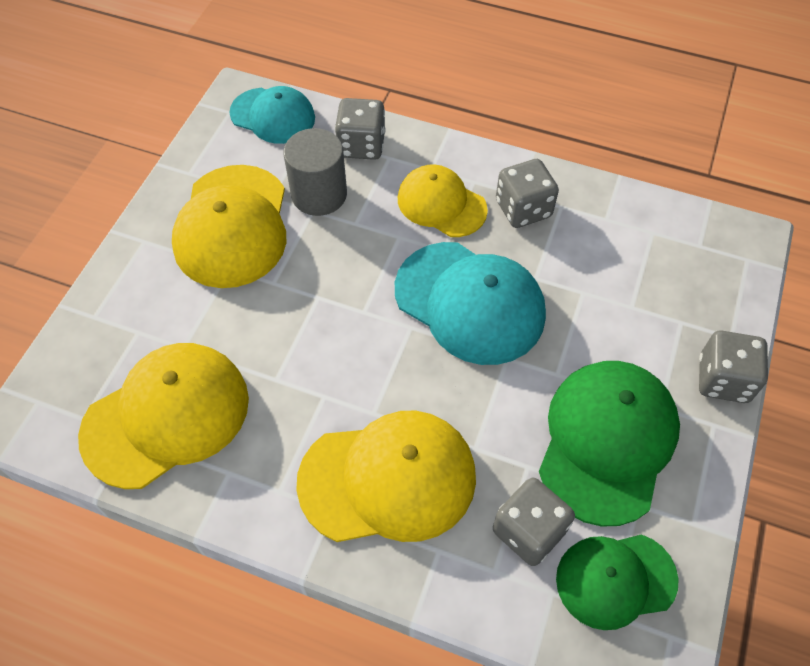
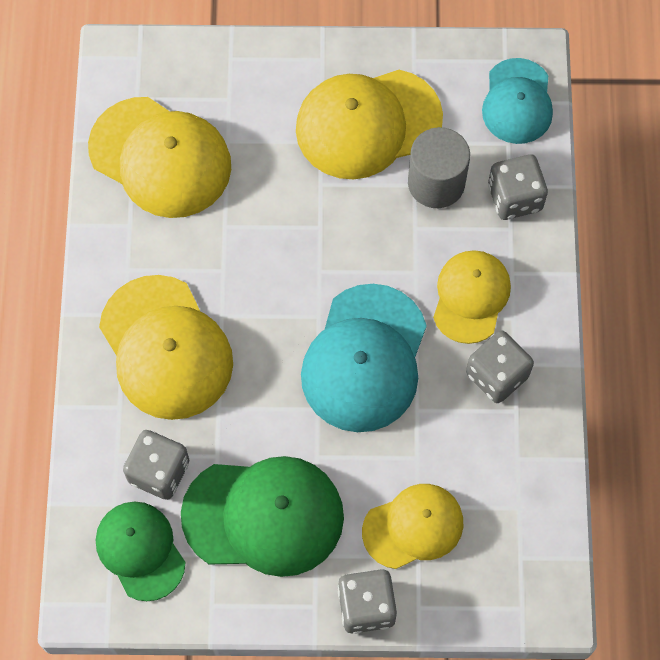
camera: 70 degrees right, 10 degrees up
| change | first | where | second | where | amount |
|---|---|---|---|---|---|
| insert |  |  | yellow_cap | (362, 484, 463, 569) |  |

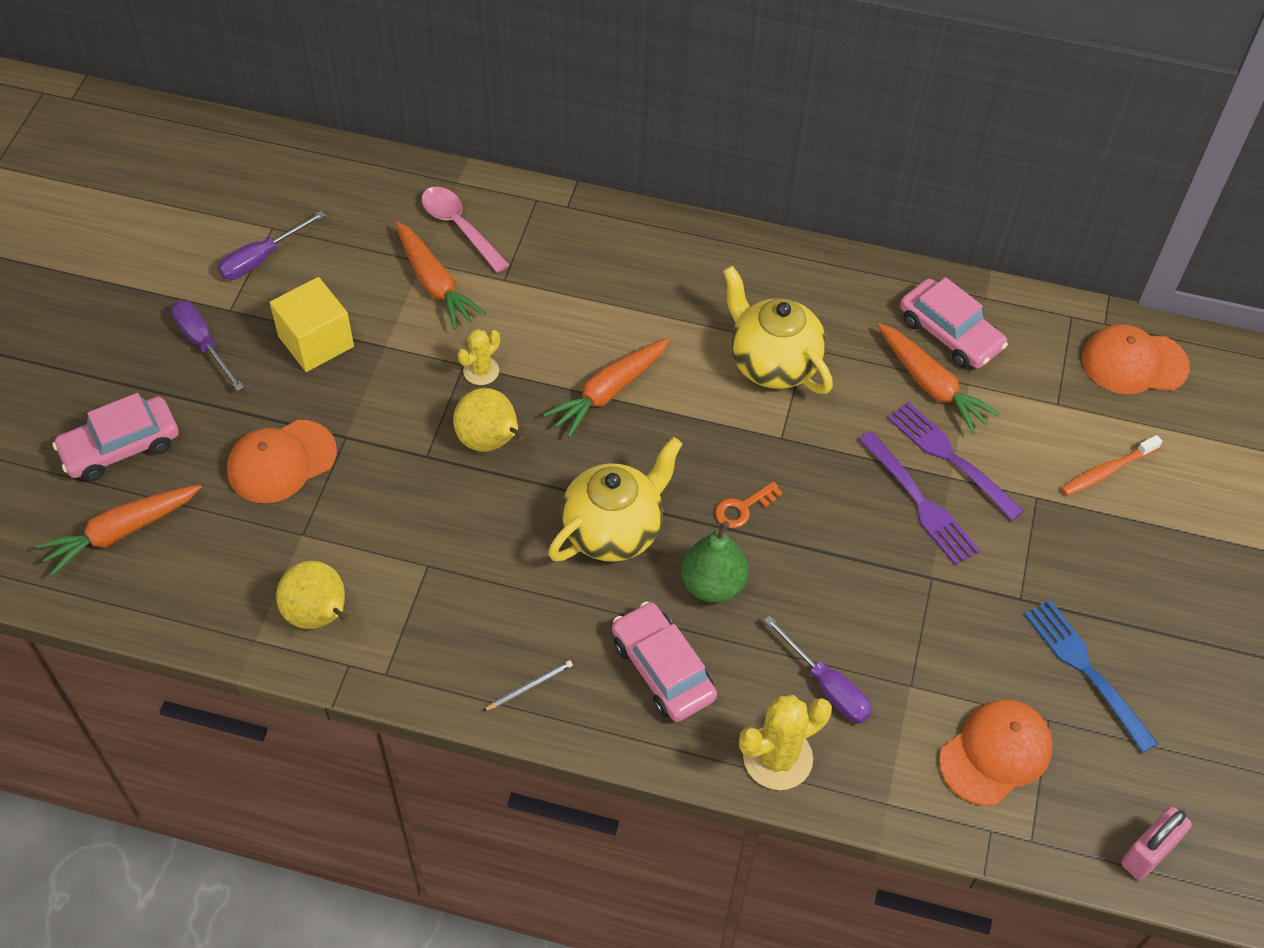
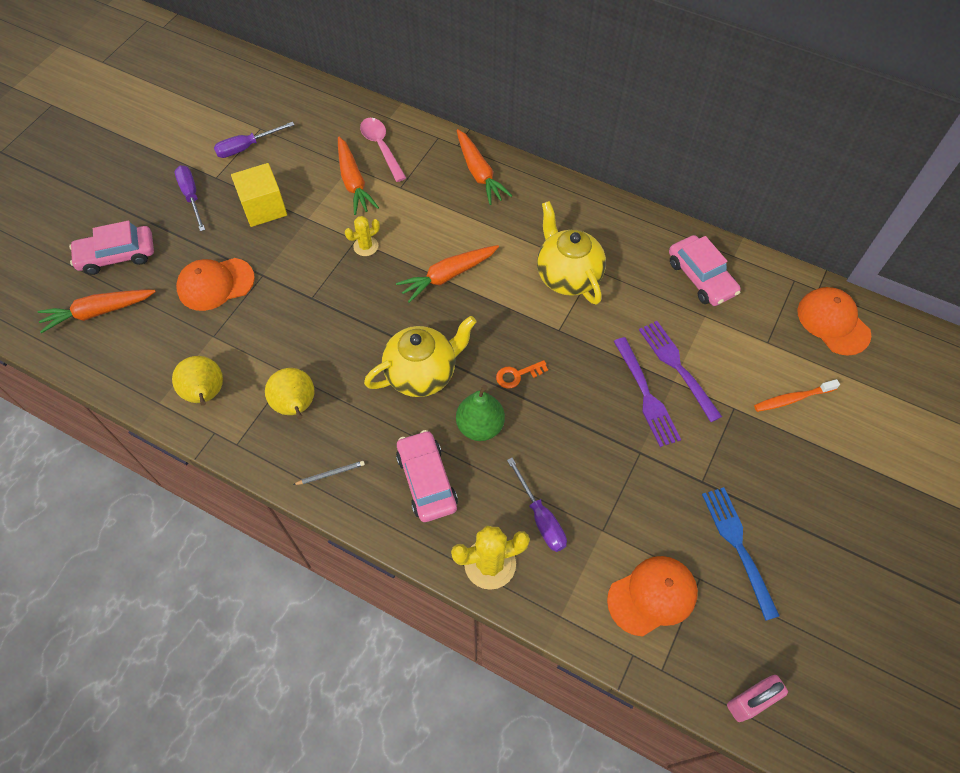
camera: 15 degrees right, 5 degrees up
| change | first | where | second | where | amount |
|---|---|---|---|---|---|
| move | yellow_pear | (453, 388, 525, 452) |  | (265, 368, 315, 419) |  |
| move | orange_carrot | (877, 323, 1000, 434) |  | (457, 129, 512, 205) |  |
| rotate | orange_cap | (1082, 324, 1190, 394) |  | (797, 287, 871, 356) | 45 degrees clockwise |

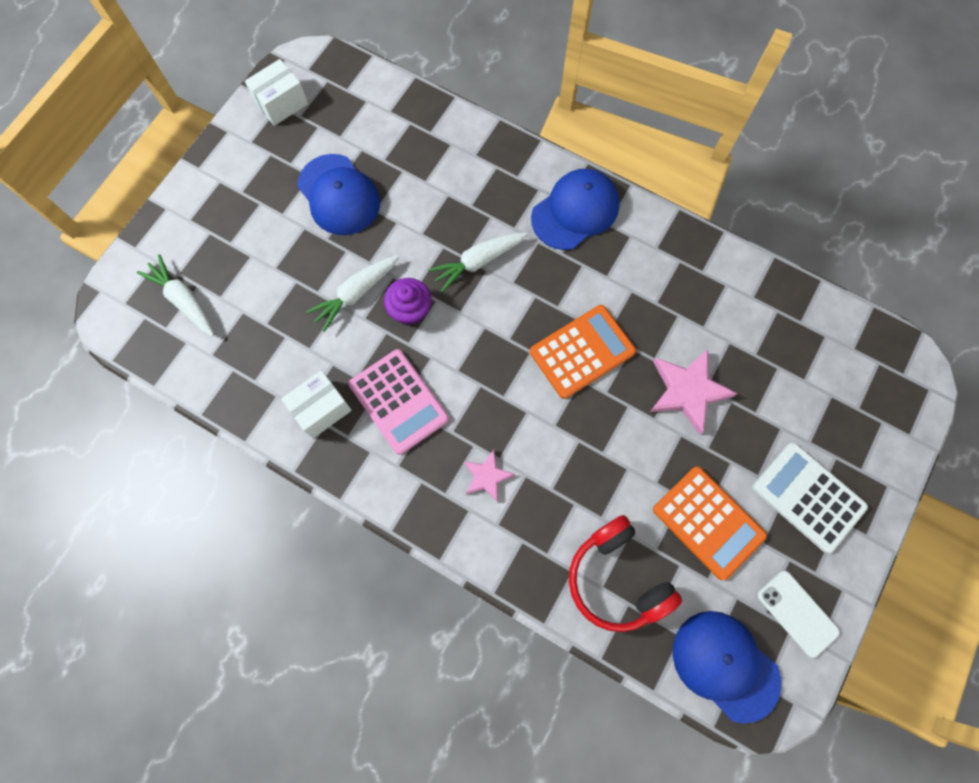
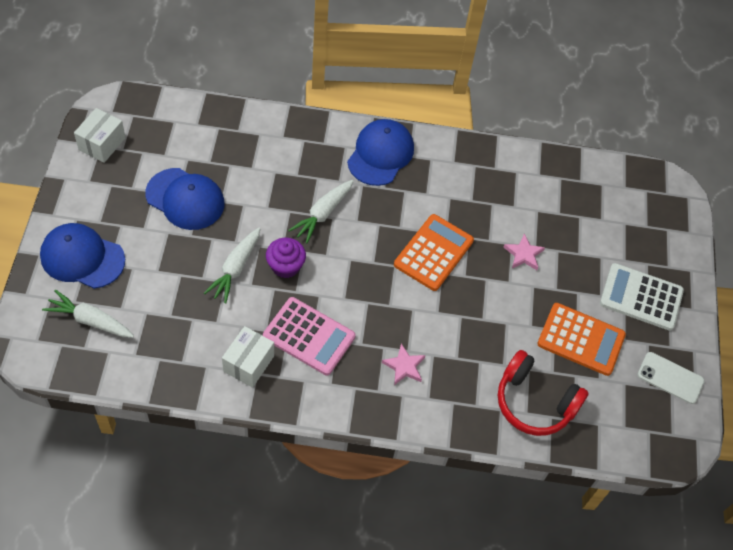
camera: 30 degrees left, 15 degrees down
| change | first | where | second | where | amount |
|---|---|---|---|---|---|
| move | blue_cap | (673, 611, 781, 724) |  | (40, 223, 125, 289) |  |
| resize | pink_star | (650, 349, 738, 434) |  | (503, 234, 545, 270) | x0.59 |

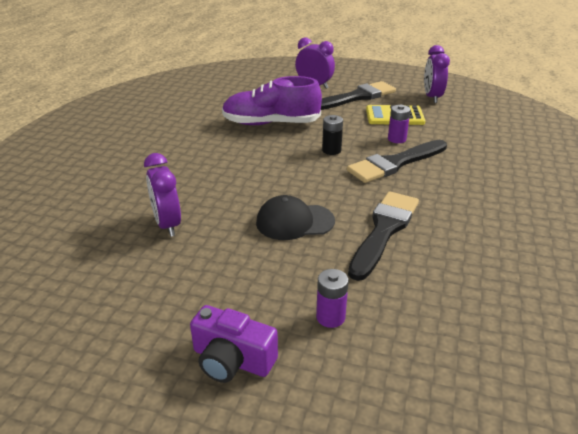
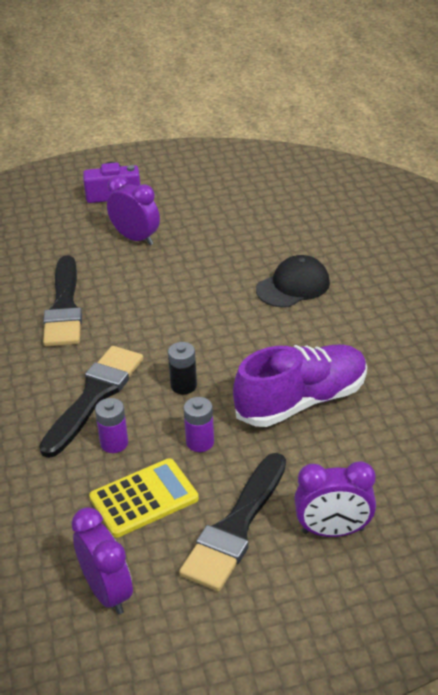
camera: 150 degrees right, 5 degrees up
| change | first | where | second | where | amount |
|---|---|---|---|---|---|
| move | purple_clock | (144, 153, 181, 237) |  | (107, 175, 160, 245) |  |
| move | purple_battery | (316, 269, 349, 328) |  | (184, 397, 214, 452) |  |
| move | black_cap | (256, 195, 335, 240) |  | (256, 255, 330, 308) |  |

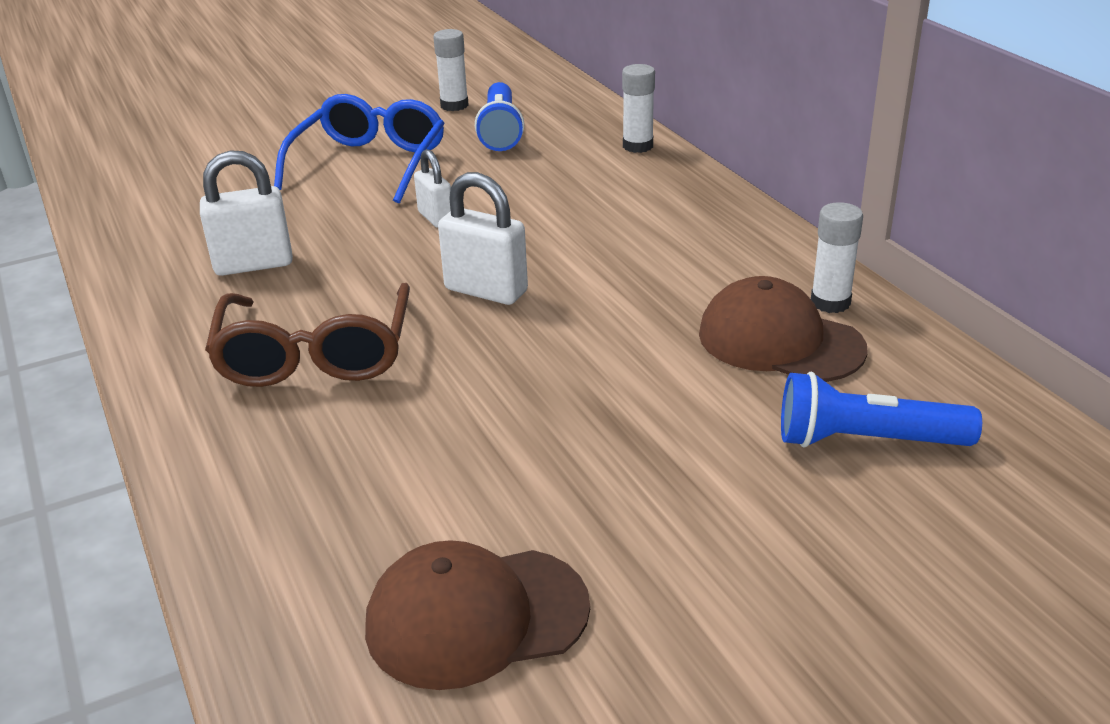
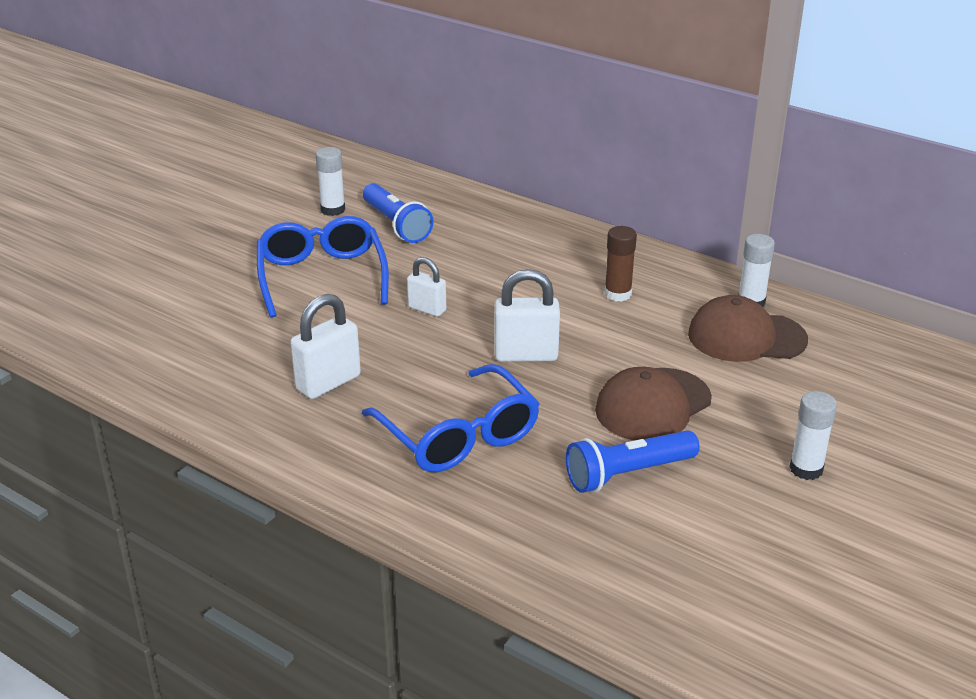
camera: 30 degrees left, 0 degrees up
| change | first | where | second | where | amount |
|---|---|---|---|---|---|
| recolor | brown_glasses | (205, 283, 410, 387) | blue_glasses | (362, 364, 540, 472) |  |
| move | blue_flashlight | (781, 372, 982, 448) |  | (566, 430, 700, 493) |  |
| move | brown_cap | (365, 540, 590, 690) |  | (595, 367, 712, 440) |  |
| insert |  |  | brown_glue_stick | (604, 226, 637, 302) |  |
| move | white_glue_stick | (622, 64, 655, 153) |  | (789, 391, 837, 480) |  |

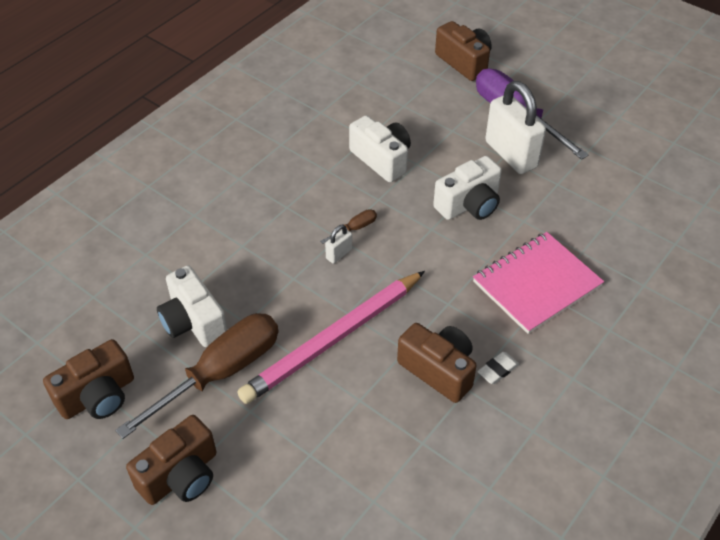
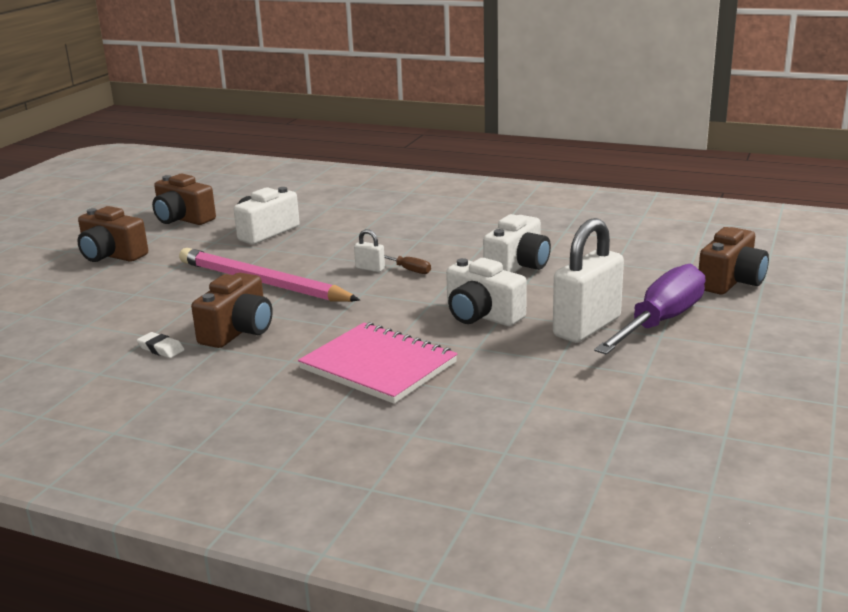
camera: 75 degrees right, 25 degrees down
| change | first | where | second | where | amount |
|---|---|---|---|---|---|
| move | white_eraser | (477, 352, 519, 384) |  | (137, 332, 185, 358) |  |
| delete | brown_screwdriver | (115, 313, 278, 439) |  |  |  |

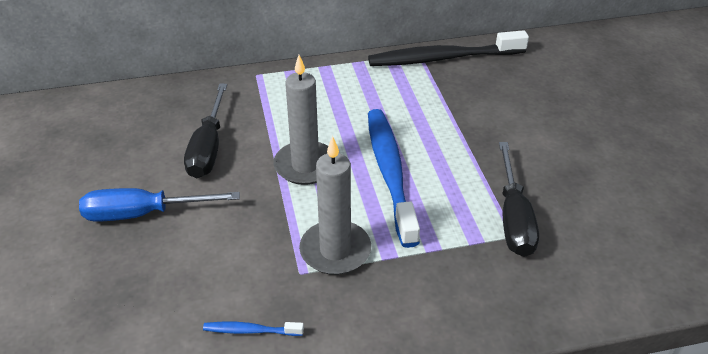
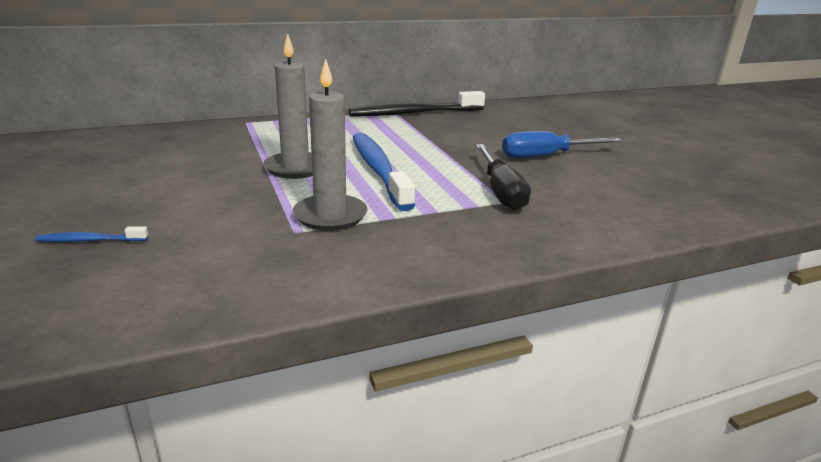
camera: 10 degrees left, 15 degrees down
| change | first | where | second | where | amount |
|---|---|---|---|---|---|
| move | blue_toothbrush | (203, 322, 304, 336) |  | (35, 226, 148, 242) |  |
| move | blue_screwdriver | (79, 188, 240, 222) |  | (502, 131, 622, 158) |  |
| delete | black_screwdriver | (184, 83, 227, 178) |  |  |  |

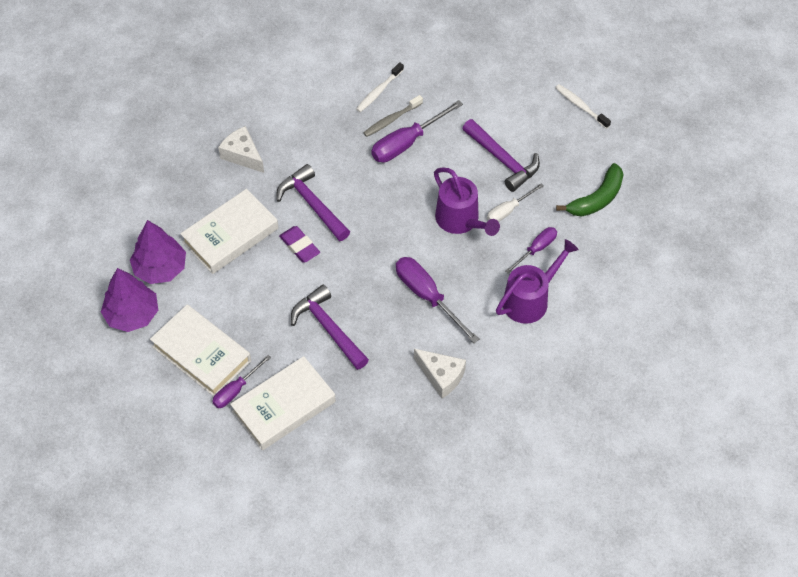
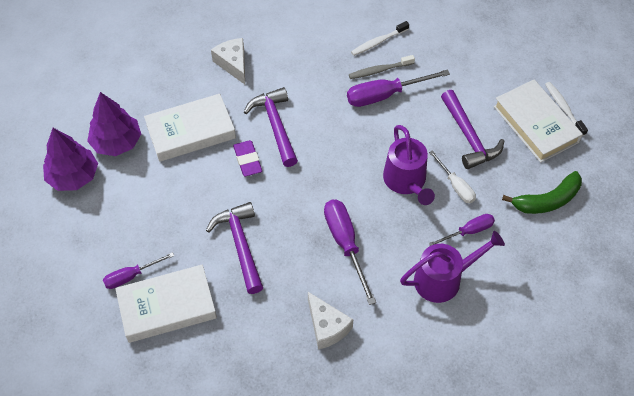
camera: 20 degrees right, 0 degrees up
| change | first | where | second | where | amount |
|---|---|---|---|---|---|
| rotate | white_screwdriver | (487, 184, 544, 222) |  | (429, 151, 476, 203) | 105 degrees counterclockwise |
| move | white_book | (150, 304, 251, 397) |  | (494, 80, 583, 163) |  |

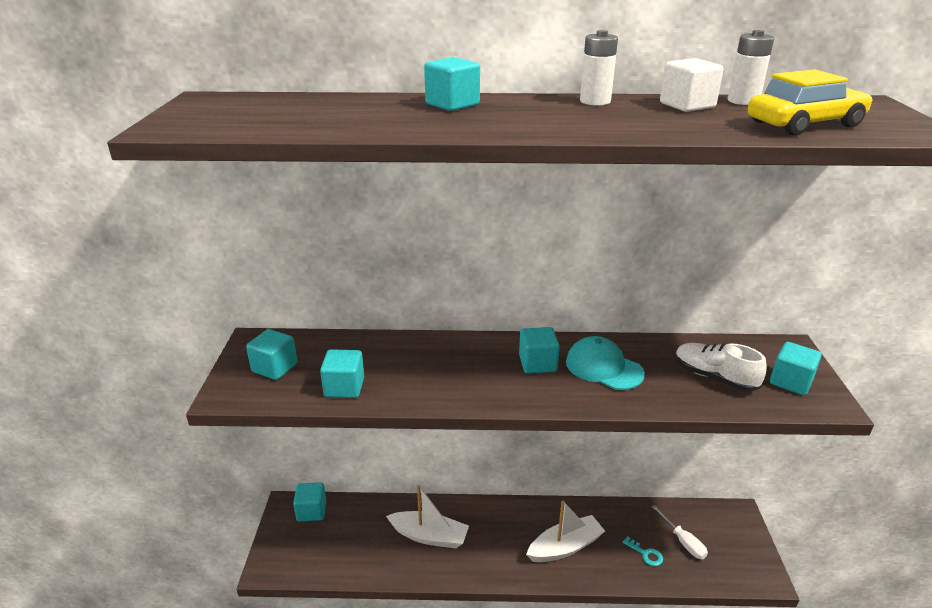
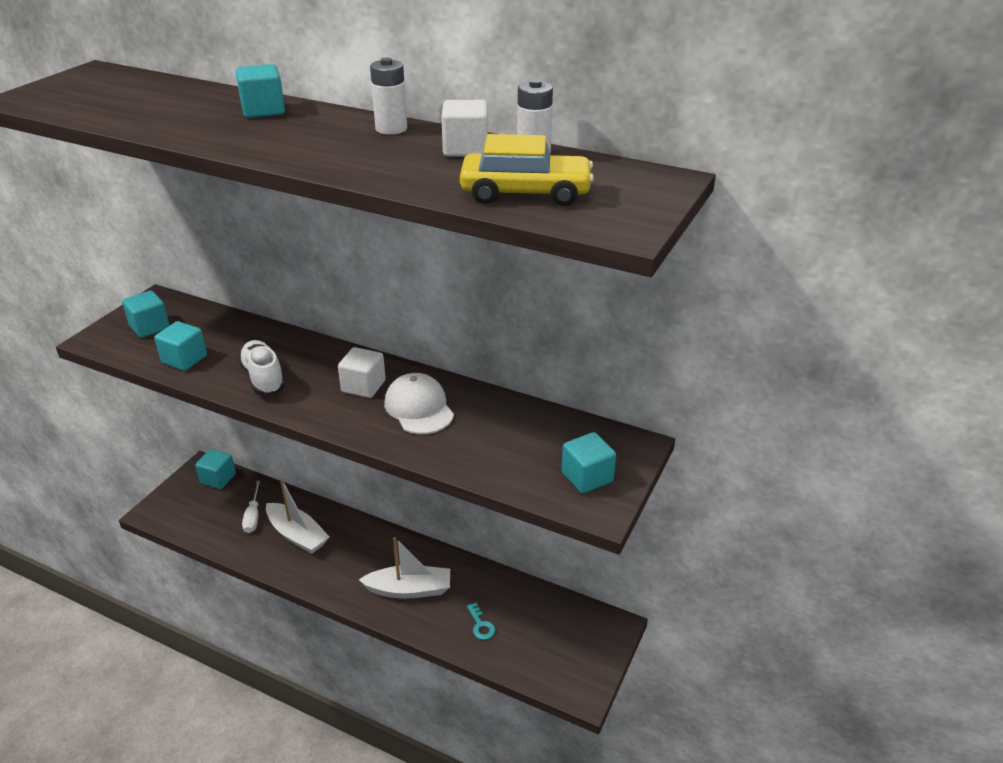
camera: 25 degrees right, 5 degrees up
| change | first | where | second | where | amount |
|---|---|---|---|---|---|
| move | white_shoe | (675, 343, 767, 392) |  | (238, 340, 285, 395) |  |
| move | white_screwdriver | (652, 505, 708, 559) |  | (242, 481, 260, 533) |  |
| recolor | turquoise_cube | (519, 327, 560, 374) | white_cube | (338, 347, 386, 398) |  |
| recolor | turquoise_cap | (566, 336, 645, 390) | white_cap | (384, 373, 454, 434) |  |

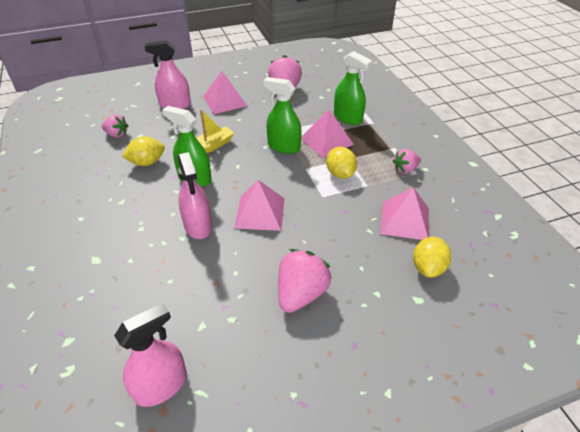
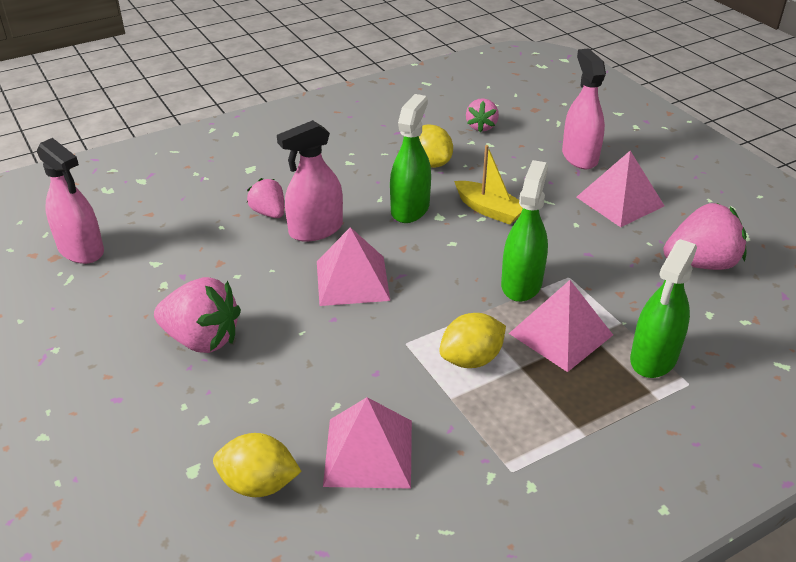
camera: 80 degrees right, 5 degrees down
| change | first | where | second | where | amount |
|---|---|---|---|---|---|
| move | pink_strawberry | (393, 149, 421, 174) |  | (247, 178, 285, 218) |  |

